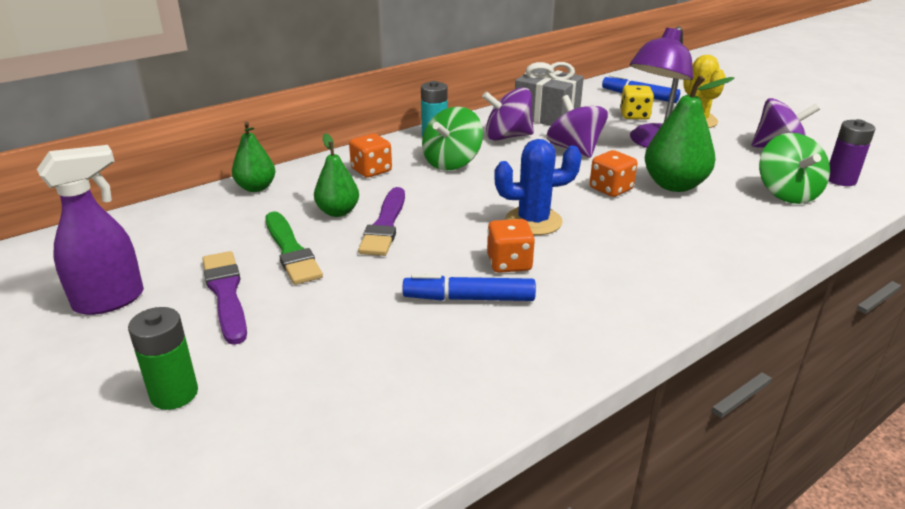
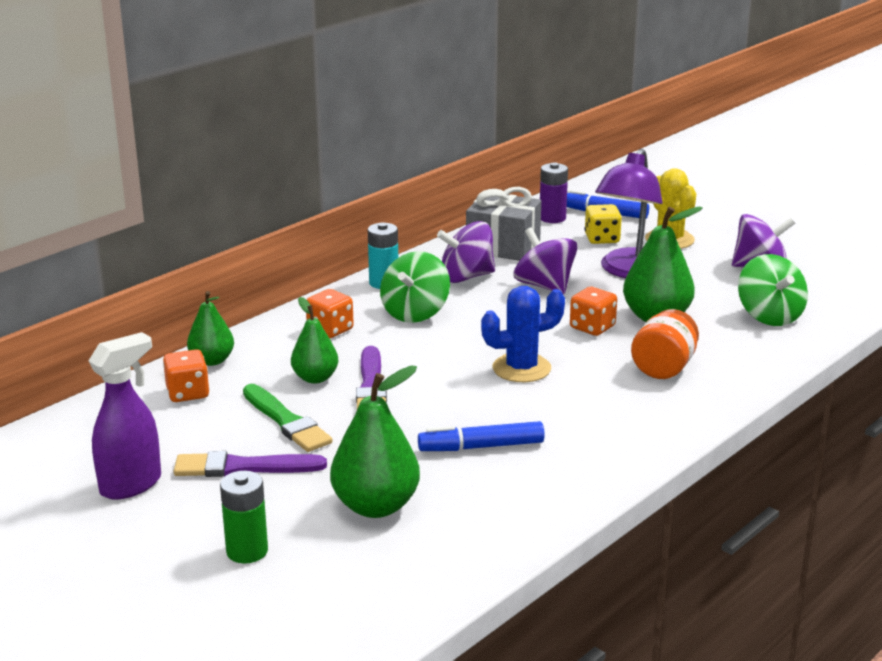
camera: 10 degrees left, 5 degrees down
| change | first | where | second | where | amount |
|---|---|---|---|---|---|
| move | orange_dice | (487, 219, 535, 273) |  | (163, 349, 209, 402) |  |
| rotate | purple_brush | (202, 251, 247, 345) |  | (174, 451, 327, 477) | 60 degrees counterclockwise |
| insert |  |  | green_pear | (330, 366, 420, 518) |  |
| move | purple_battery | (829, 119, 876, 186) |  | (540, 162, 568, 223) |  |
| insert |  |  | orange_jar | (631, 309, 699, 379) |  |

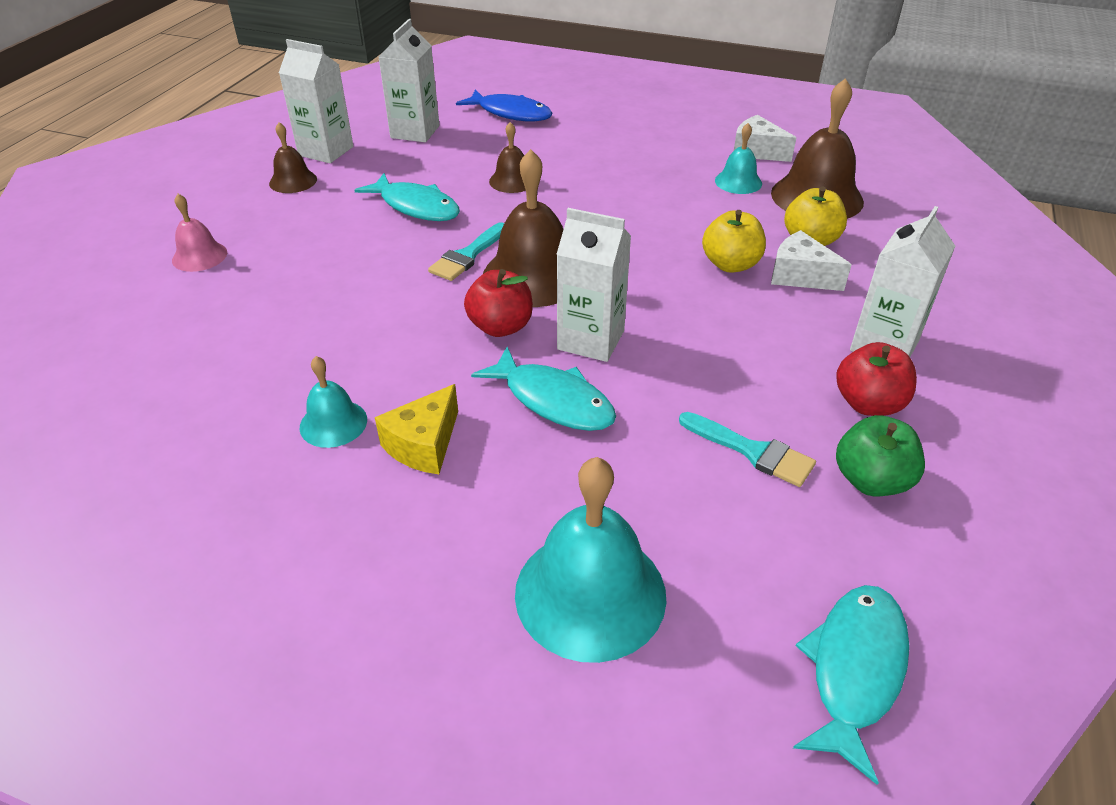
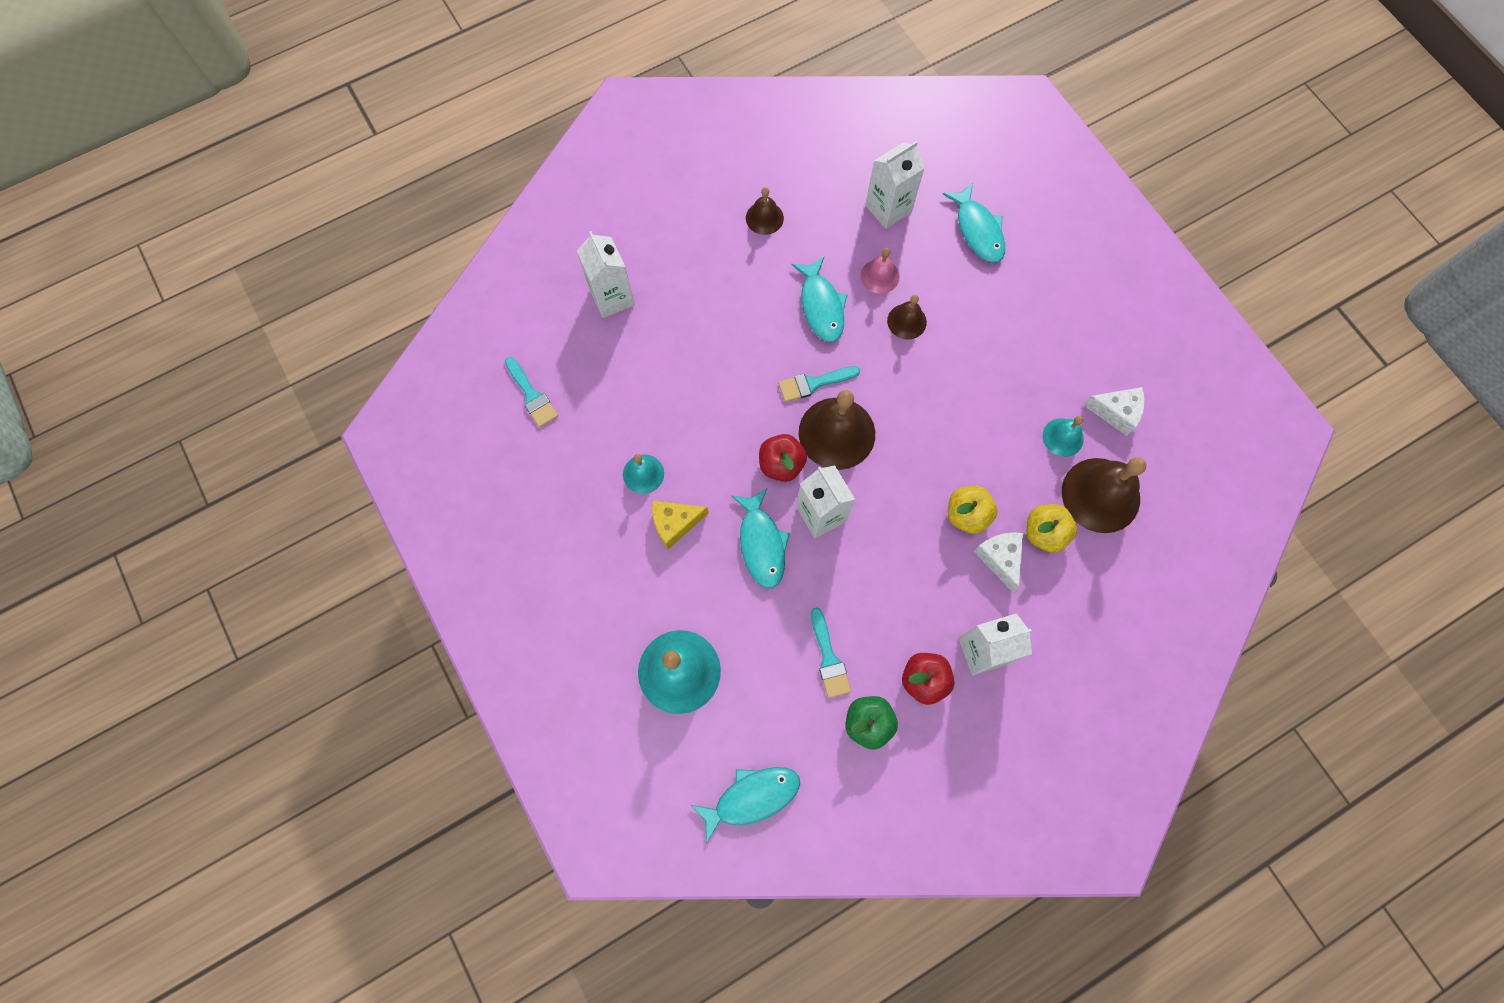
camera: 40 degrees right, 30 degrees up
| change | first | where | second | where | amount |
|---|---|---|---|---|---|
| insert |  |  | turquoise_brush | (505, 357, 558, 427) |  |
| move | white_carton | (279, 39, 353, 163) |  | (577, 231, 635, 318) |  |
| move | pink_bell | (172, 194, 227, 272) |  | (861, 248, 899, 294) |  |
| recolor | blue_fish | (456, 89, 552, 122) | turquoise_fish | (943, 183, 1005, 263) |  |
| rotate | white_cheese | (734, 115, 796, 162) |  | (1083, 387, 1145, 436) | 120 degrees clockwise |

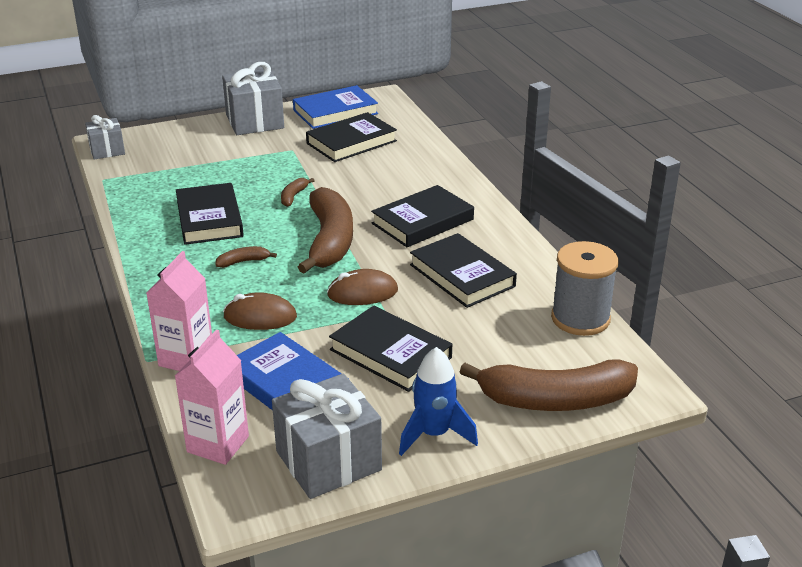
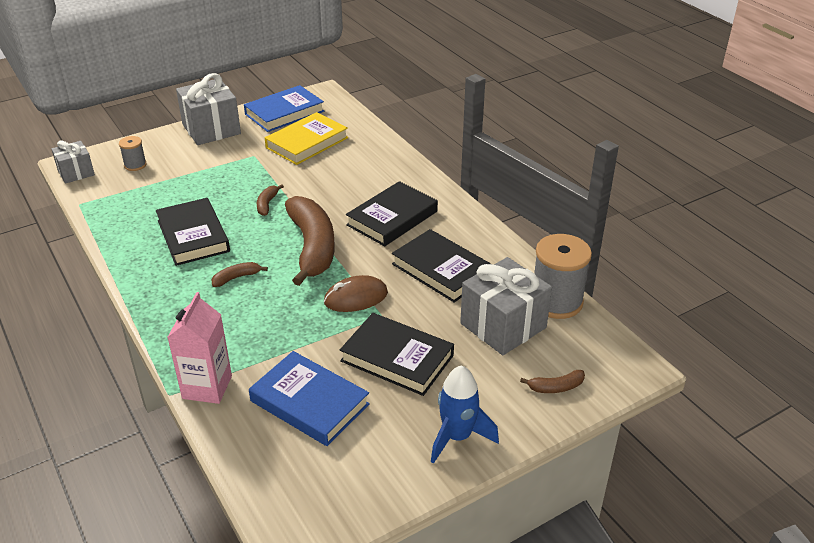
camera: 10 degrees left, 5 degrees up
| change | first | where | second | where | amount |
|---|---|---|---|---|---|
| insert |  |  | grey_spool | (119, 136, 147, 171) |  |
| recolor | black_book | (306, 112, 397, 162) | yellow_book | (265, 112, 348, 165) |  |
| move | grey_gift | (272, 374, 382, 499) |  | (460, 257, 552, 355) |  |
| resize | brown_banana | (460, 359, 638, 411) |  | (520, 370, 585, 393) | x0.41 |
| delete | pink_carton | (175, 330, 249, 465) |  |  |  |
| delete | brown_mouse | (223, 292, 297, 330) |  |  |  |

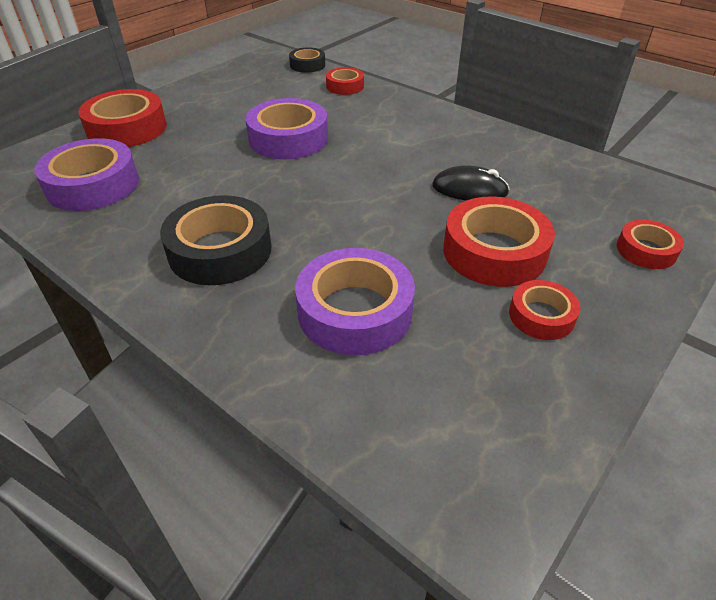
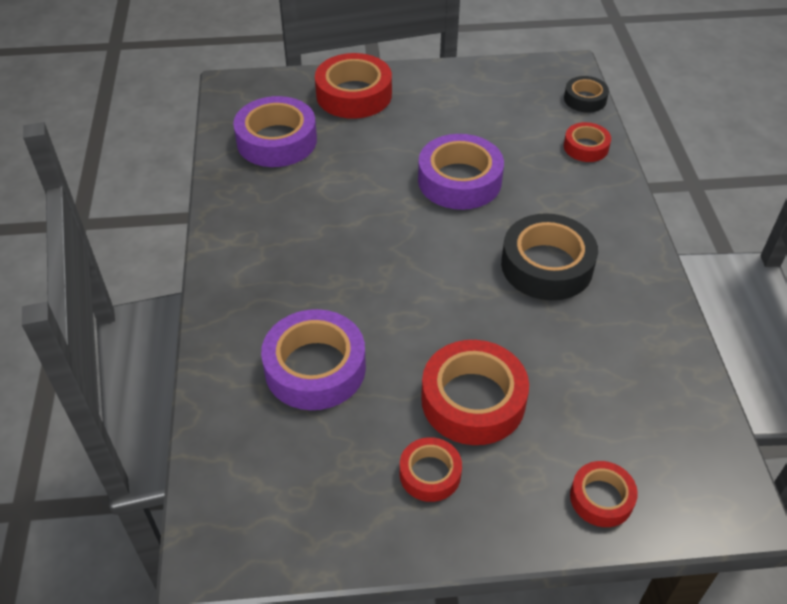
camera: 45 degrees right, 5 degrees up
| change | first | where | second | where | amount |
|---|---|---|---|---|---|
| move | black_tape | (160, 195, 272, 285) |  | (501, 213, 598, 300) |  |
| delete | black_mouse | (432, 165, 510, 200) |  |  |  |

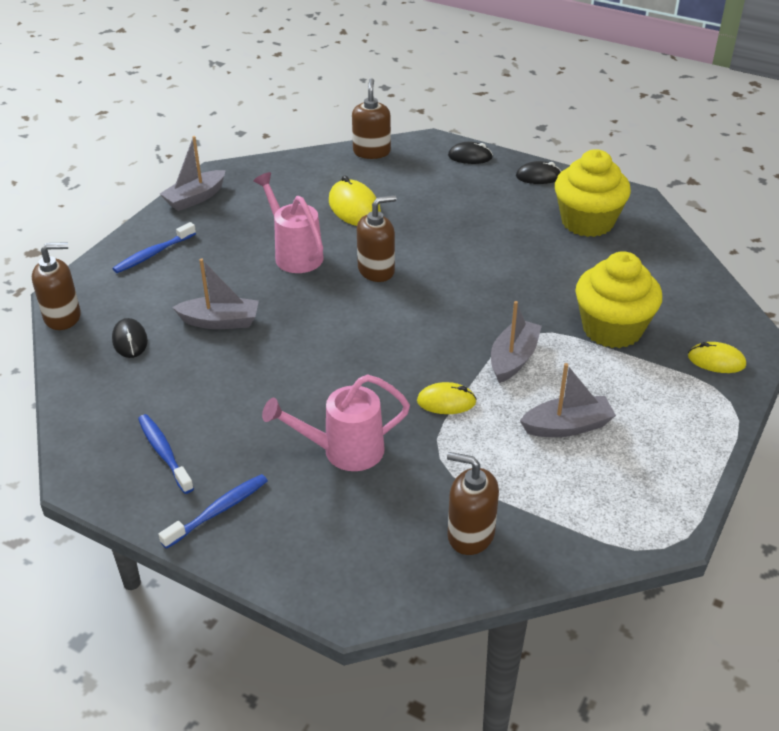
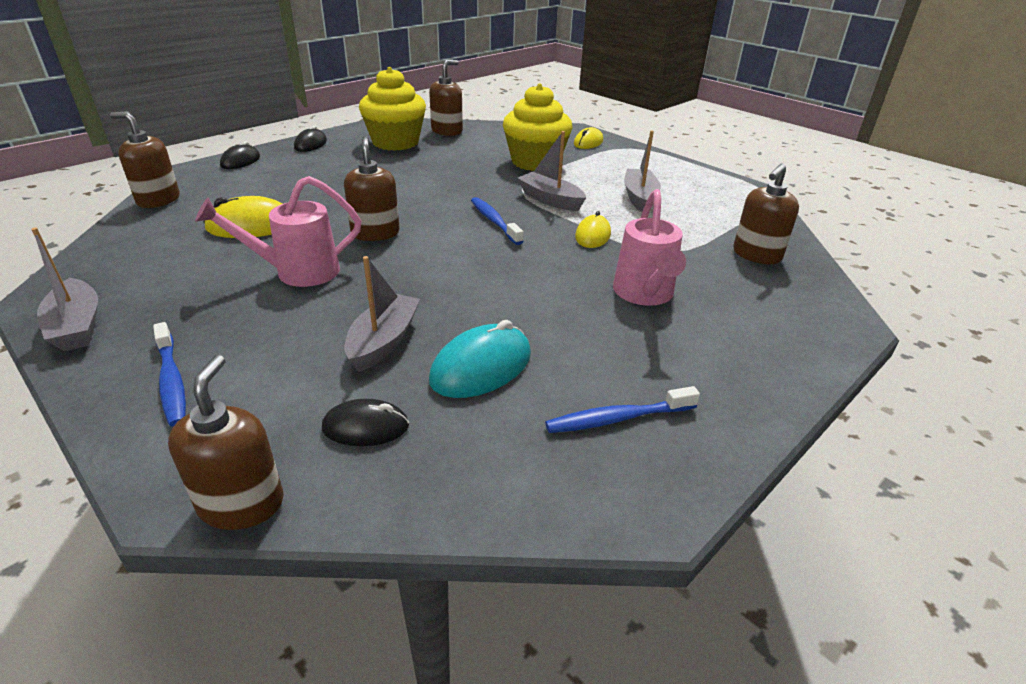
camera: 75 degrees left, 5 degrees down
| change | first | where | second | where | amount |
|---|---|---|---|---|---|
| insert |  |  | brown_soap_dispenser | (429, 60, 463, 136) |  |
| insert |  |  | turquoise_mouse | (429, 320, 531, 398) |  |
| move | blue_toothbrush | (158, 474, 268, 549) |  | (471, 197, 524, 245) |  |

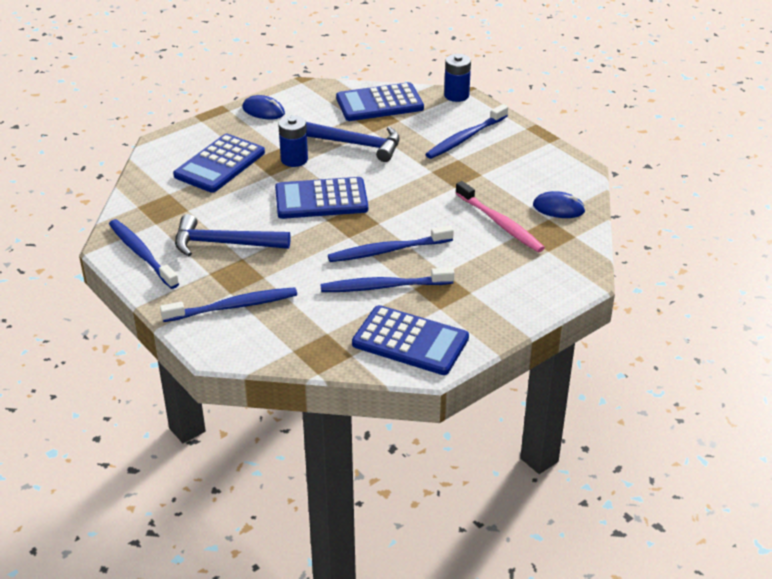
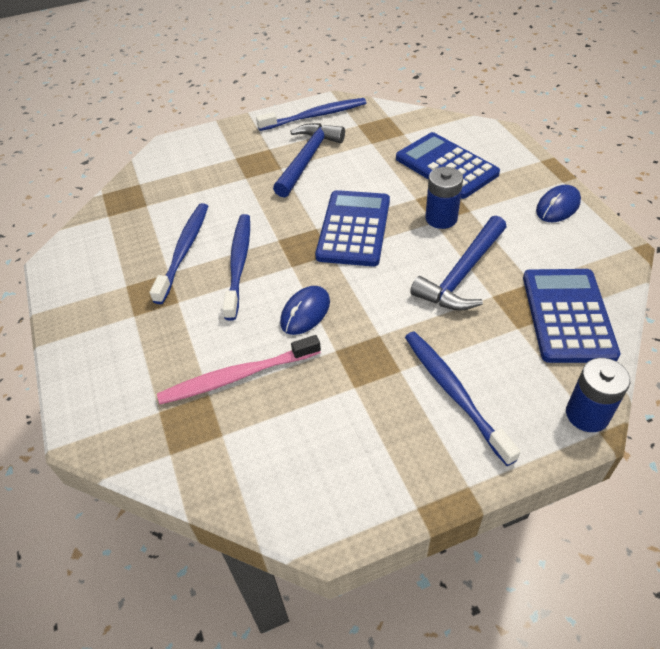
camera: 110 degrees right, 10 degrees up
| change | first | where | second | where | amount |
|---|---|---|---|---|---|
| move | blue_mouse | (533, 191, 586, 218) |  | (280, 286, 330, 335) |  |
| delete | blue_toothbrush | (160, 287, 297, 322) |  |  |  |
| delete | blue_calculator | (352, 305, 469, 375) |  |  |  |

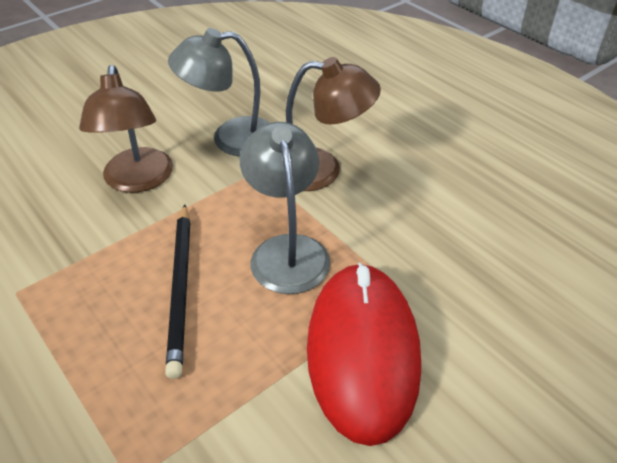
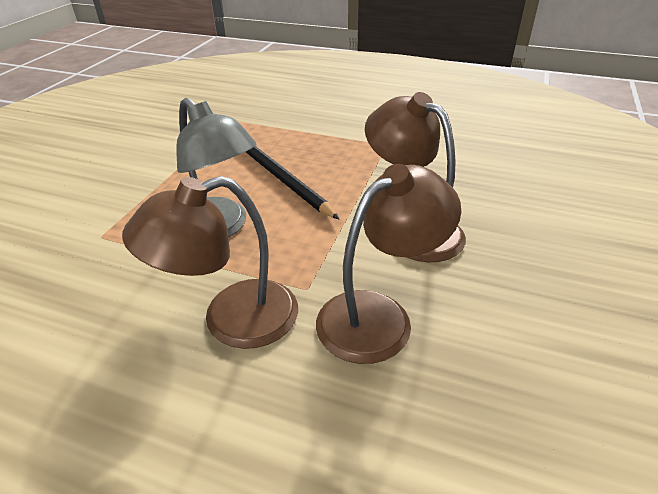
camera: 150 degrees right, 5 degrees down
| change | first | where | second | where | amount |
|---|---|---|---|---|---|
| recolor | grey_lamp | (168, 28, 270, 157) | brown_lamp | (316, 164, 462, 364) |  |
| delete | red_mouse | (307, 263, 421, 446) |  |  |  |

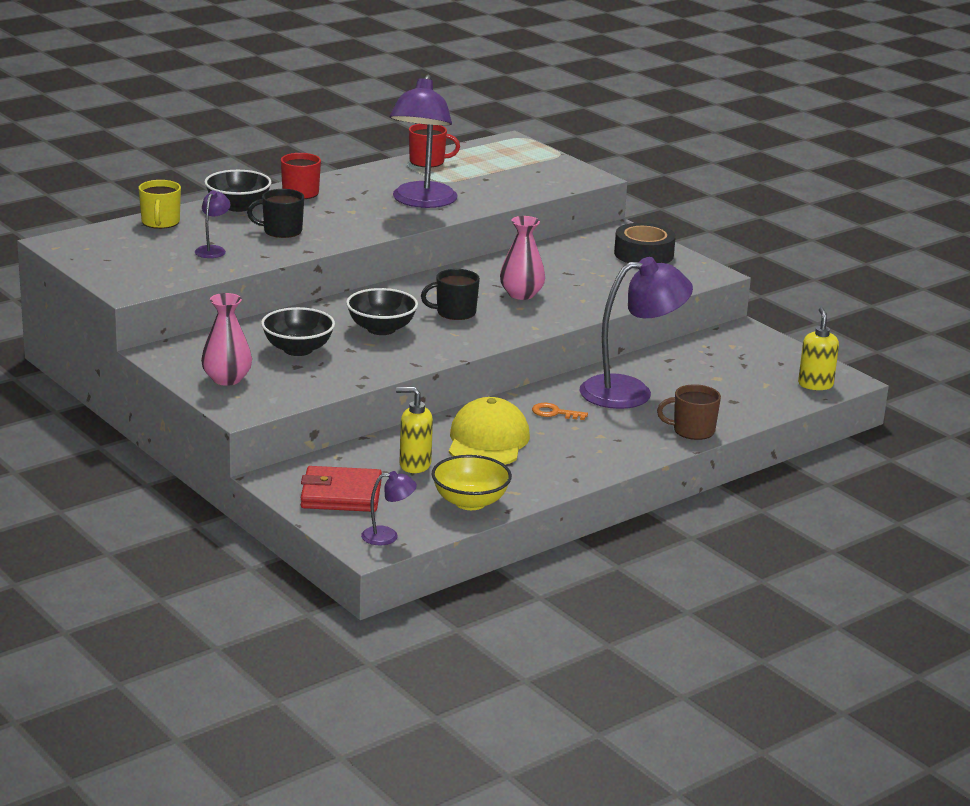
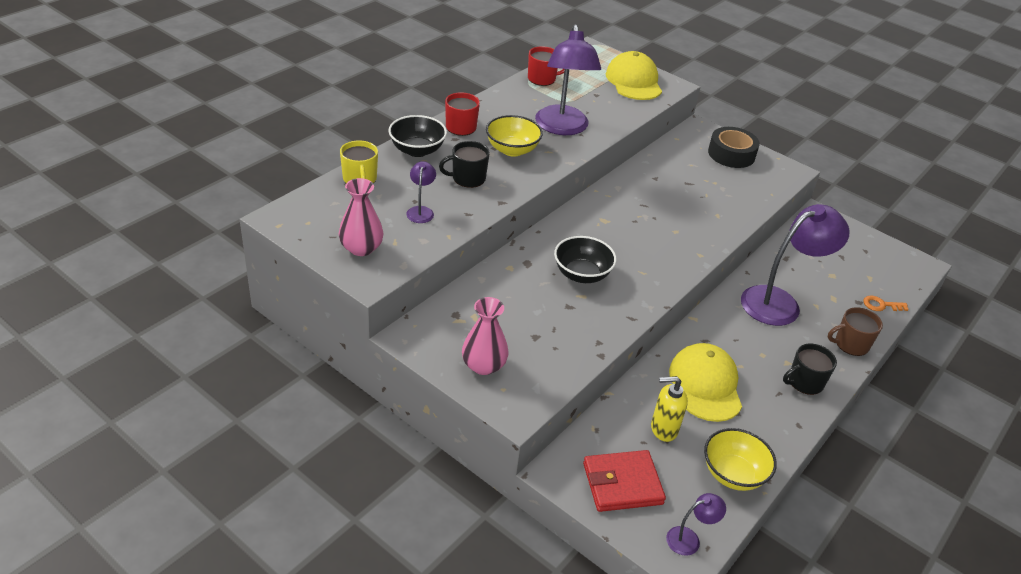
camera: 15 degrees left, 15 degrees up
| change | first | where | second | where | amount |
|---|---|---|---|---|---|
| move | pink_vase | (500, 216, 545, 300) |  | (339, 178, 383, 256) |  |
| insert |  |  | yellow_bowl | (486, 115, 543, 157) |  |
| insert |  |  | yellow_cap | (606, 51, 662, 100) |  |
| move | black_mug | (421, 269, 480, 320) |  | (783, 344, 837, 395) |  |
| move | orange_key | (532, 403, 588, 420) |  | (863, 296, 909, 311) |  |
| delete | black_bowl | (261, 307, 335, 356) |  |  |  |
| delete | yellow_soap_dispenser | (798, 307, 839, 390) |  |  |  |

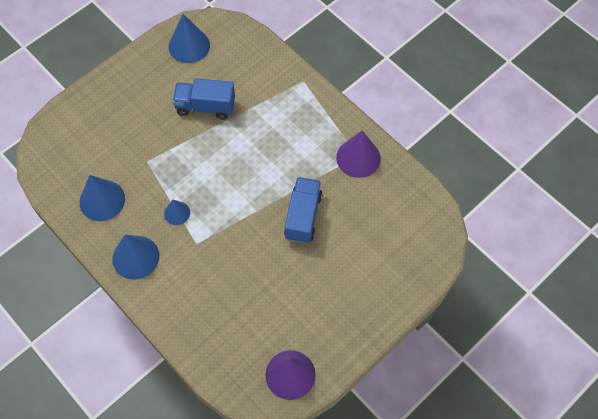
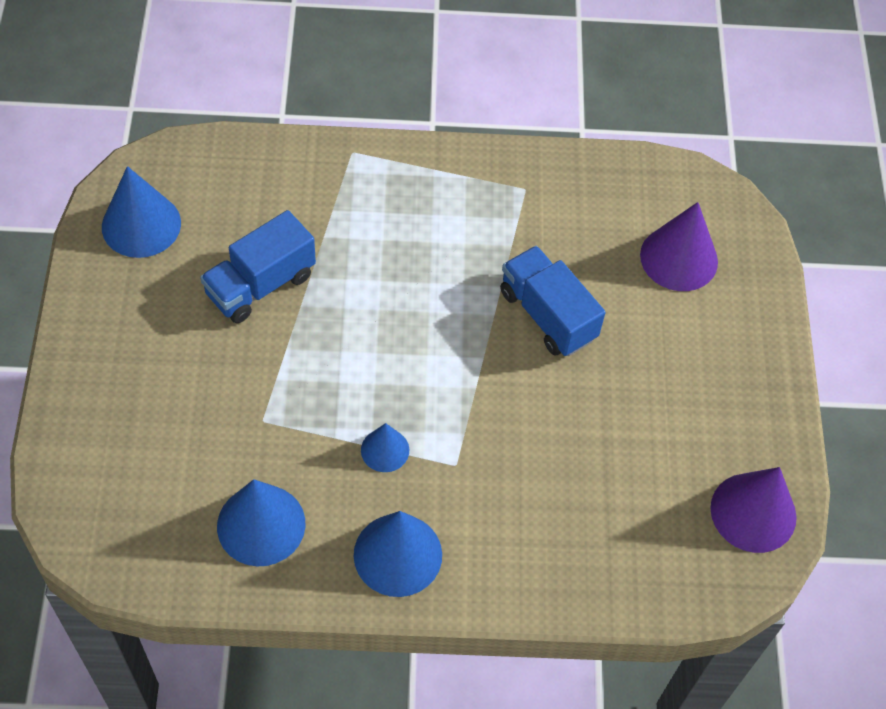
camera: 50 degrees left, 5 degrees down
| change | first | where | second | where | amount |
|---|---|---|---|---|---|
| move | purple_cone | (336, 130, 381, 178) |  | (640, 202, 718, 291) |  |

